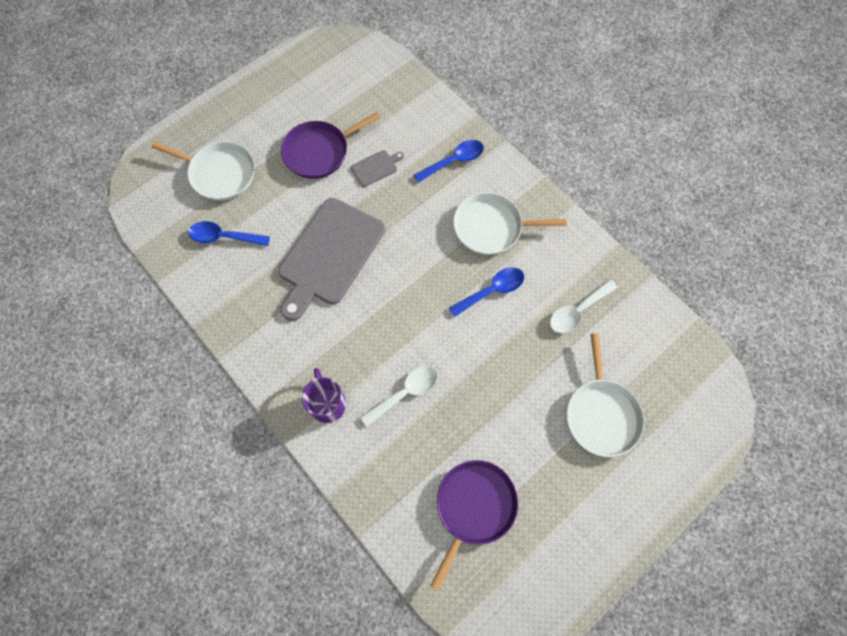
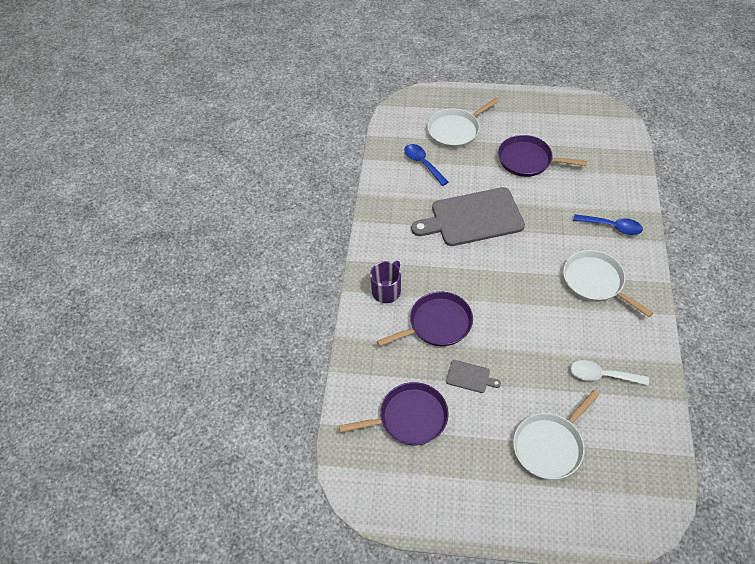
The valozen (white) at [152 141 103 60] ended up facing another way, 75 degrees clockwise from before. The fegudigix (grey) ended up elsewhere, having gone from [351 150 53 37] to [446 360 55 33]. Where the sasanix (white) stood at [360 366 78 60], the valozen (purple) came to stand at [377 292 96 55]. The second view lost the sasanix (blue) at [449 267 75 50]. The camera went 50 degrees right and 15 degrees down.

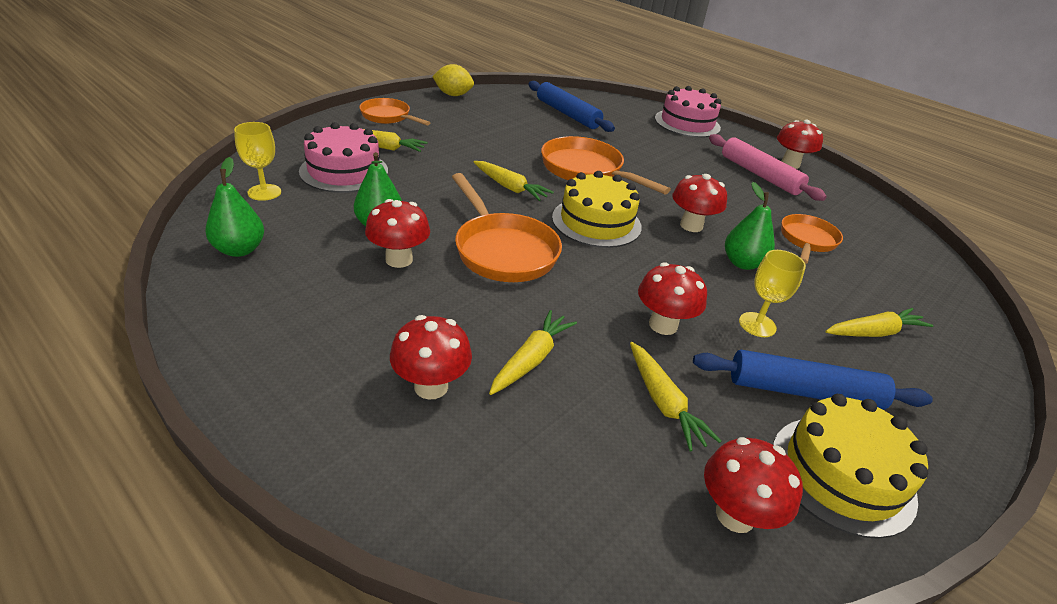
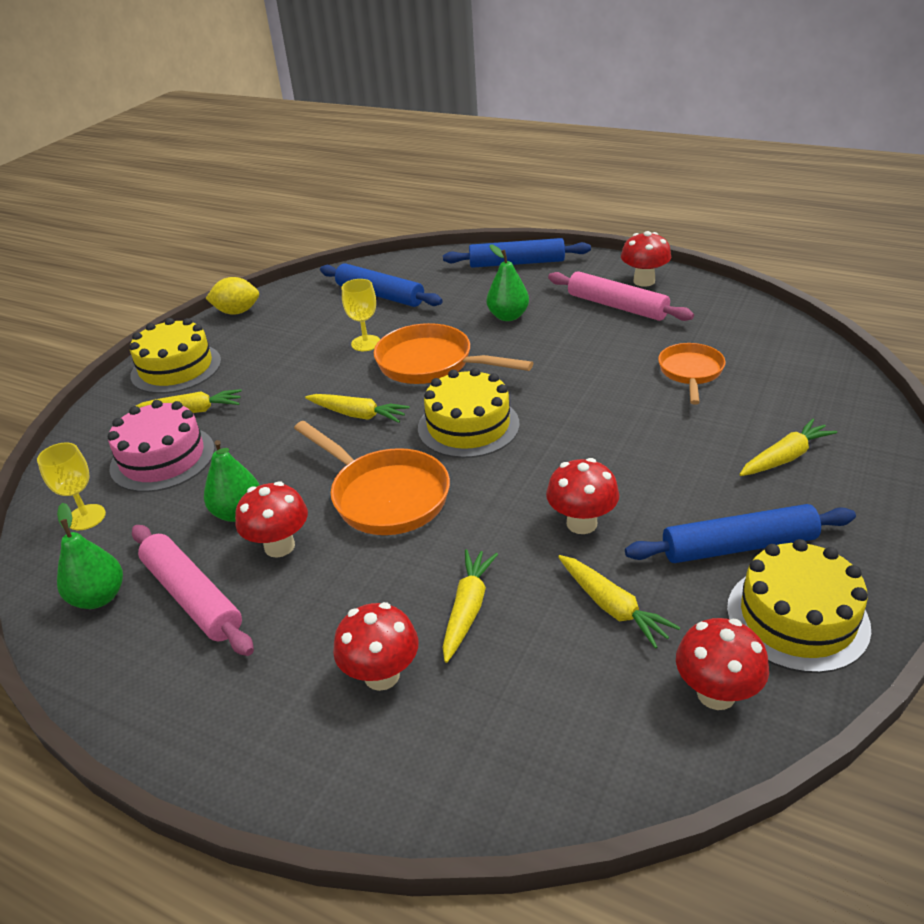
Where the valozen (orange) stood at [359 98 72 27], the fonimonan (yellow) came to stand at [129 318 92 76]. Where the fonimonan (pink) stood at [655 86 66 52], the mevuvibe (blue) came to stand at [443 238 148 30]. The second view lost the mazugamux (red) at [672 174 55 58]. The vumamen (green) ended up elsewhere, having gone from [725 182 50 88] to [487 244 42 77]. The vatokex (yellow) ended up elsewhere, having gone from [739 250 67 87] to [342 279 38 72]. The second view gained the mevuvibe (pink) at [132 525 122 131]. The camera went 10 degrees left and 0 degrees up.

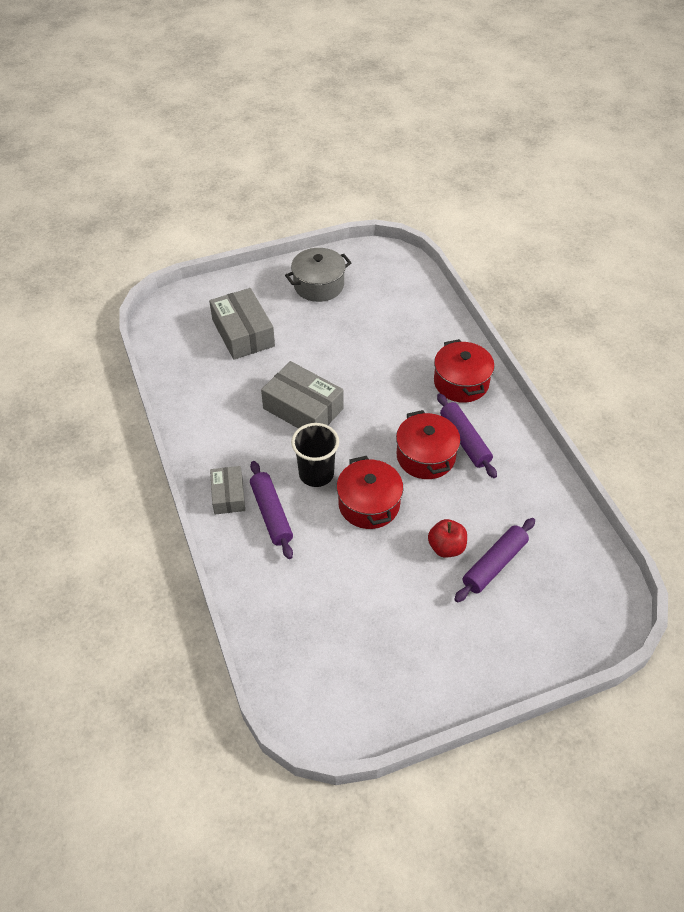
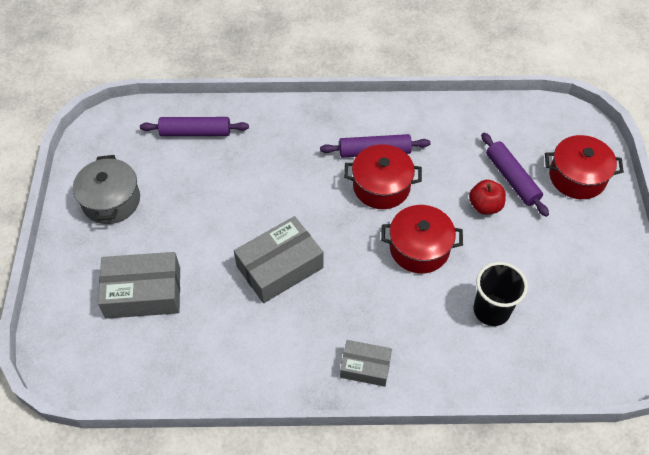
The mevuvibe (purple) ended up elsewhere, having gone from [250 461 43 98] to [140 117 109 19]. The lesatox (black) ended up elsewhere, having gone from [291 423 48 64] to [473 262 55 64]. The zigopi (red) ended up elsewhere, having gone from [434 339 60 64] to [545 135 79 64]. The camera went 70 degrees left and 5 degrees up.

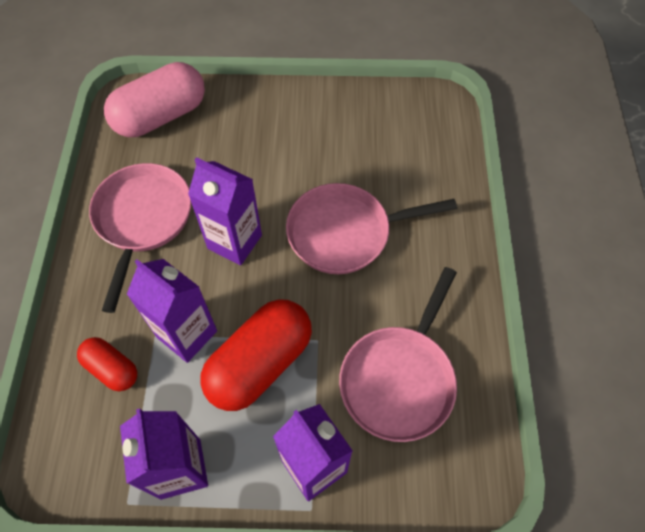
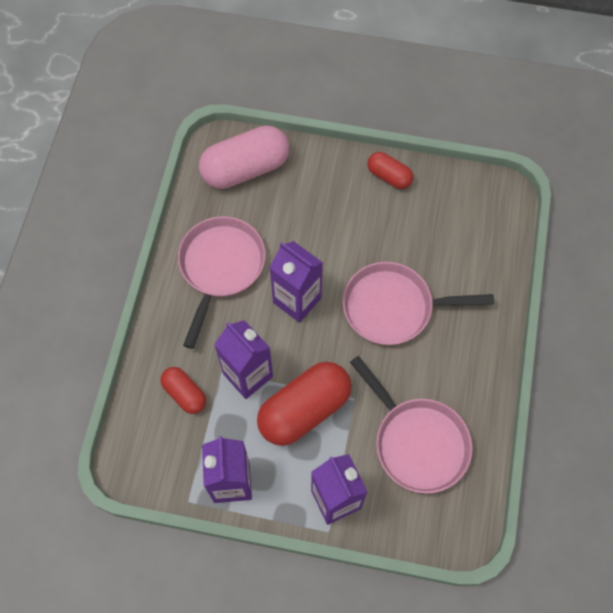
The valozen (pink) at [339 267 118 175] ended up facing another way, 75 degrees counterclockwise from before. The second view gained the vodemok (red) at [367 152 47 37]. The camera went 10 degrees right and 5 degrees up.

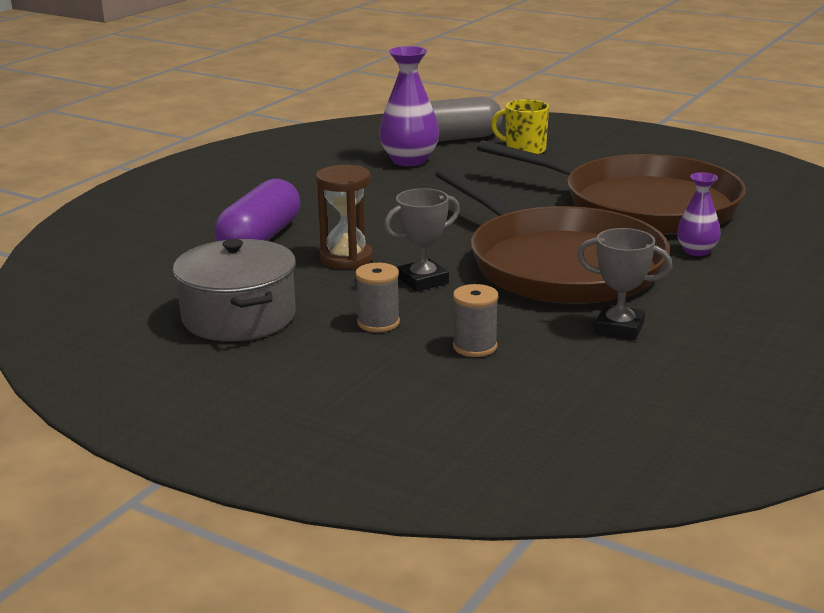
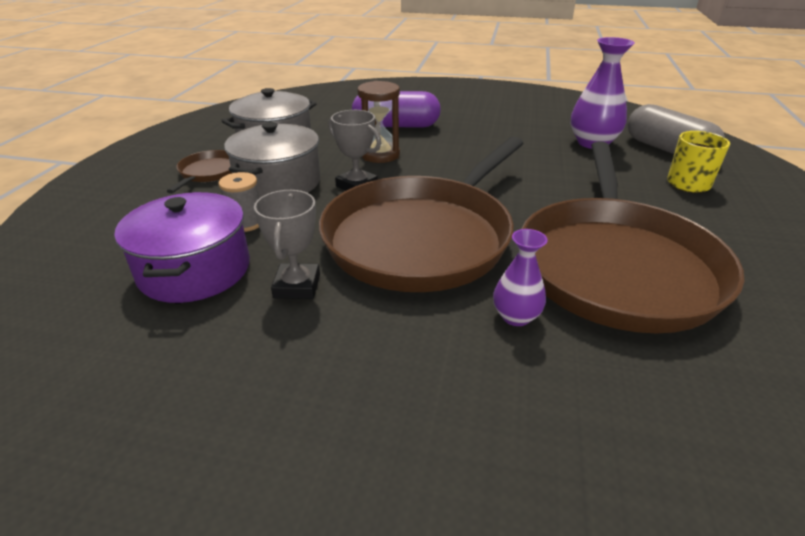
Where the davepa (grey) stood at [355 263 45 69], the zigopi (grey) came to stand at [224 122 96 76]. The second view gained the zigopi (purple) at [114 192 136 111]. The second view gained the valozen (brown) at [167 150 65 43]. The camera went 70 degrees right and 10 degrees up.

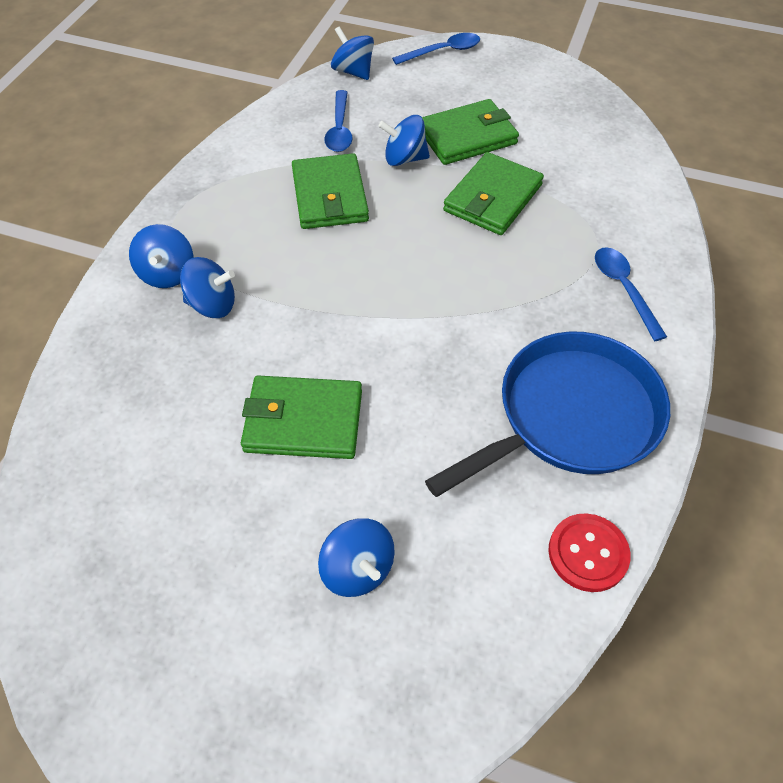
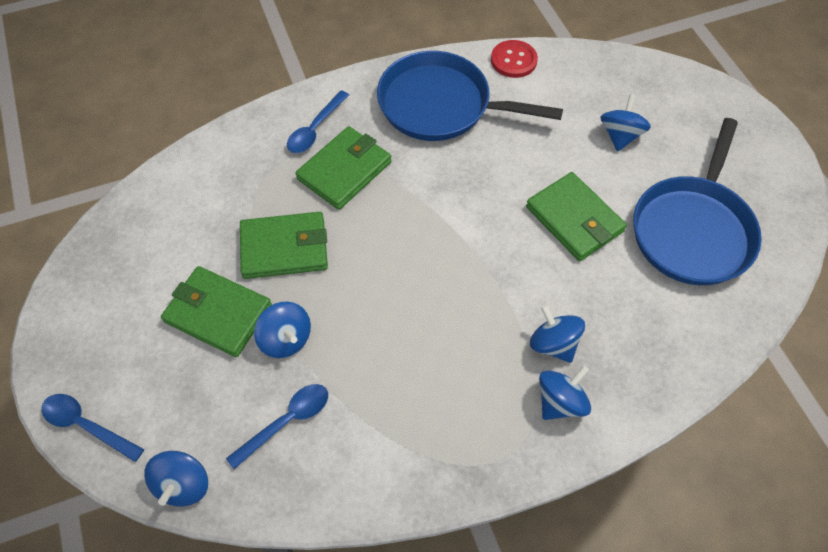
The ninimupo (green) ended up elsewhere, having gone from [292 153 77 76] to [296 126 95 84]. The second view gained the valozen (blue) at [633 118 129 167]. The camera went 130 degrees left and 5 degrees up.

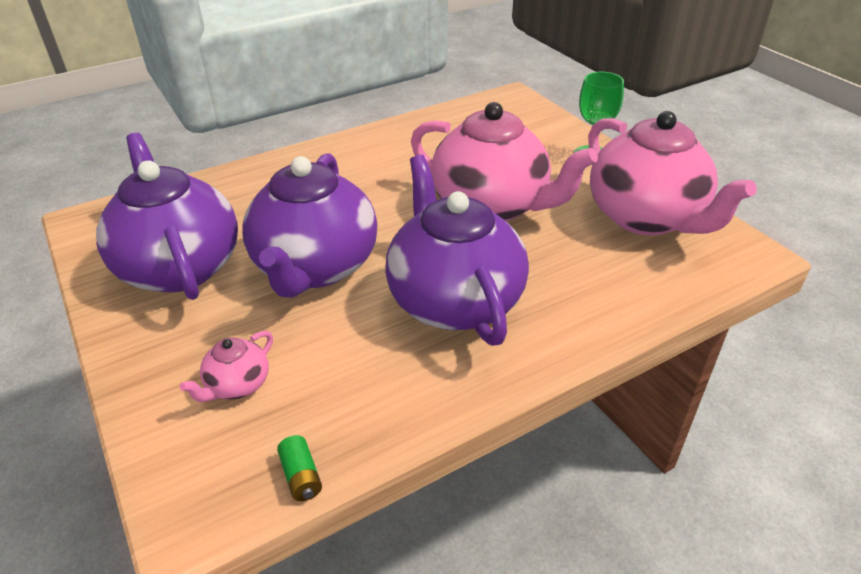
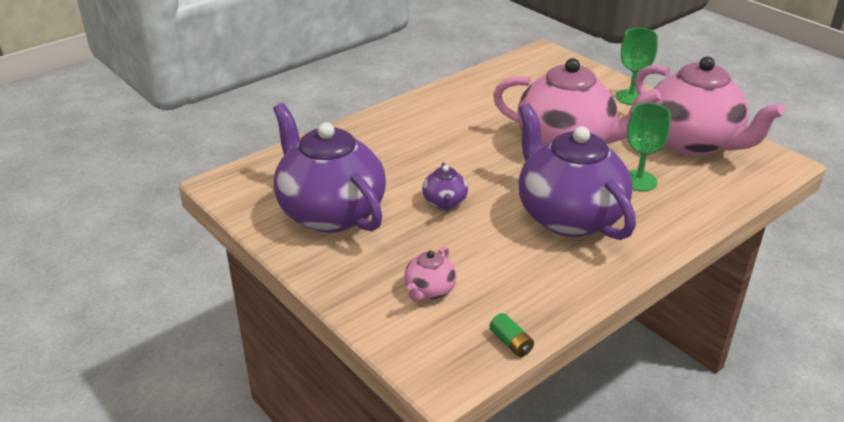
The size of the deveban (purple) at [242 153 135 145] changed by a factor of 0.42. The second view gained the vatokex (green) at [627 103 44 88]. The camera went 10 degrees left and 5 degrees down.

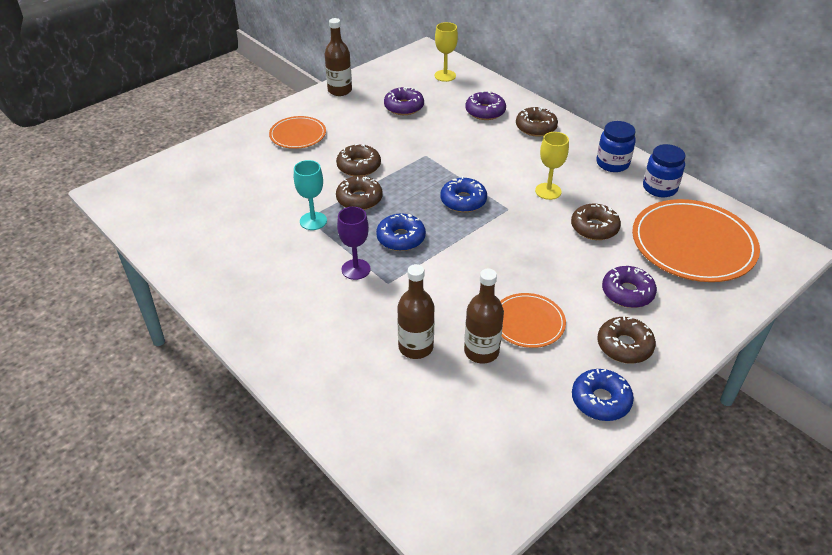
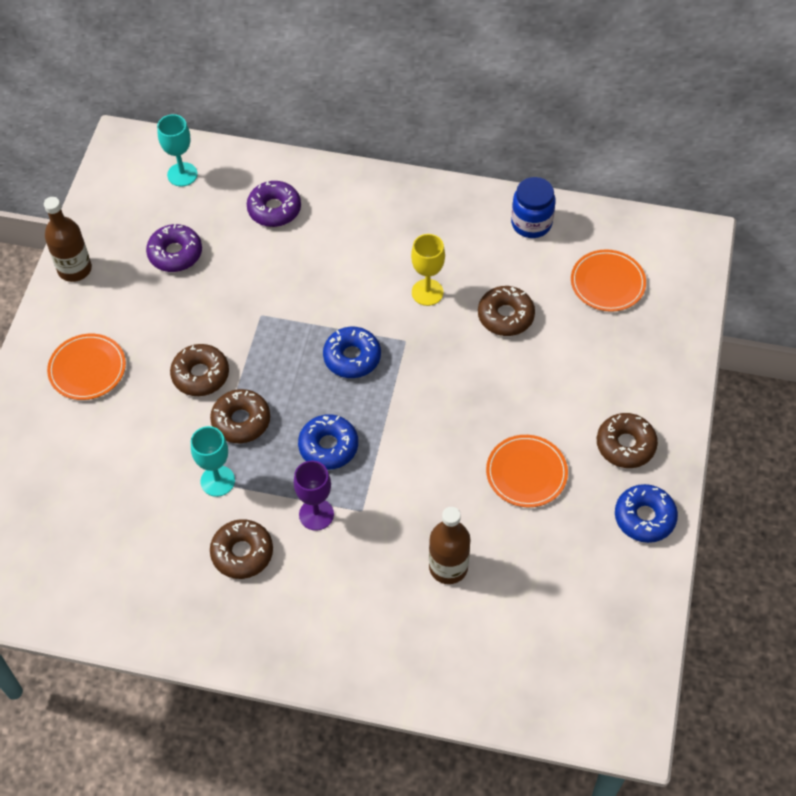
What was the vatokex (yellow) at [435 22 23 60] turned into the vatokex (turquoise) at [157 114 41 73]. The second view lost the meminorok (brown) at [464 269 40 95]. The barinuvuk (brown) ended up elsewhere, having gone from [516 107 42 30] to [210 519 63 60]. The second view lost the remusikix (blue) at [596 121 40 51]. The second view lost the barinuvuk (purple) at [602 266 55 42]. The size of the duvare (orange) at [632 199 128 83] changed by a factor of 0.54. The camera went 35 degrees left and 15 degrees up.

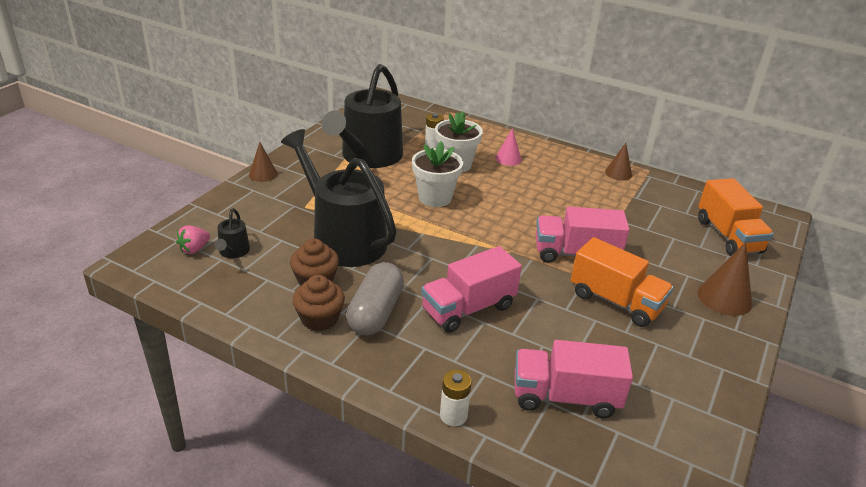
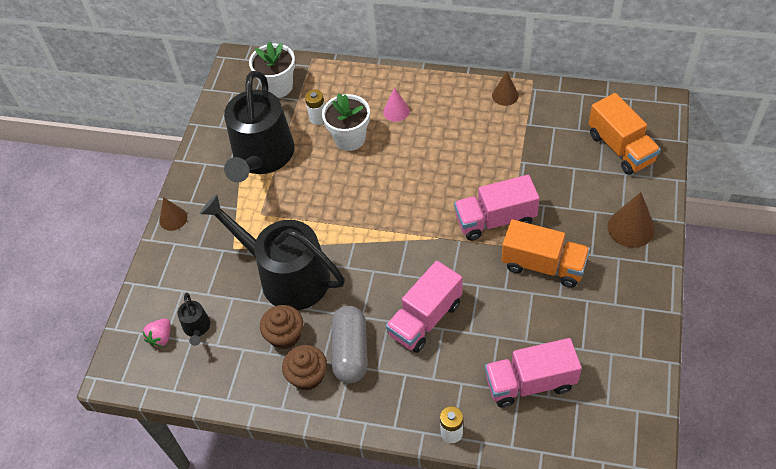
The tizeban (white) ended up elsewhere, having gone from [412 141 51 66] to [249 41 46 57]. The camera went 10 degrees left and 20 degrees up.

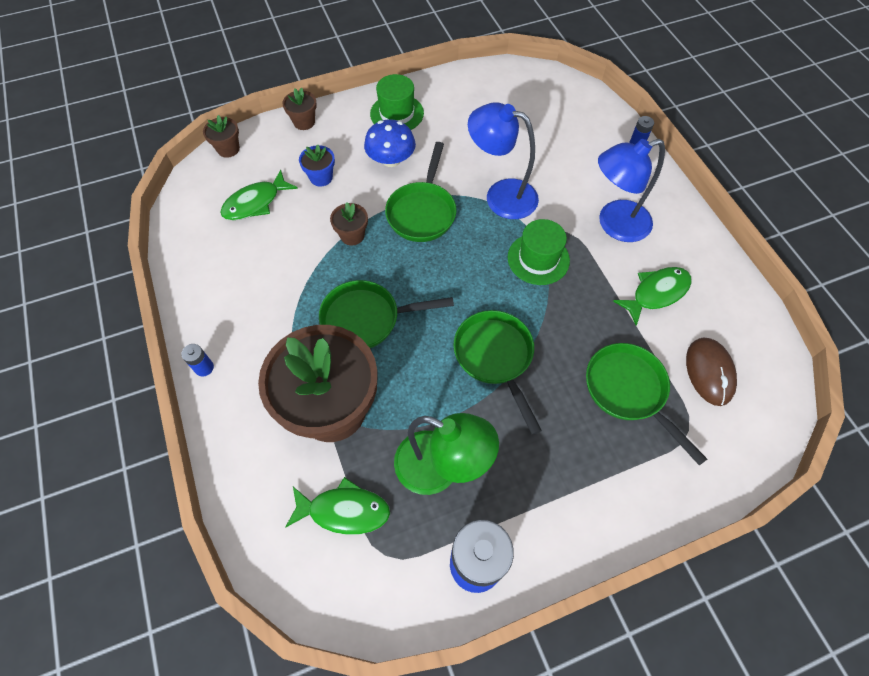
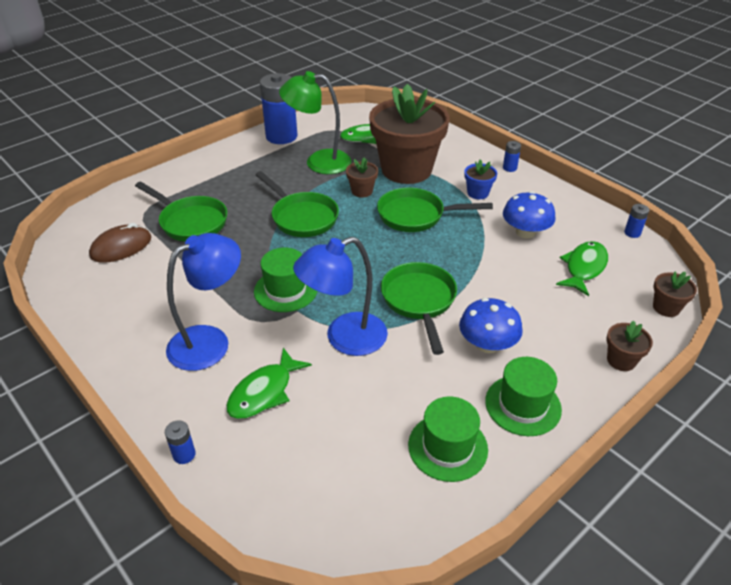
The tizeban (blue) ended up elsewhere, having gone from [299 145 36 42] to [464 160 33 39]. The valozen (green) at [319 280 135 68] ended up facing another way, 150 degrees counterclockwise from before. The tizeban (brown) ended up elsewhere, having gone from [330 202 38 44] to [346 157 32 40]. The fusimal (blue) at [468 102 71 117] ended up facing another way, 150 degrees clockwise from before. The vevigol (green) ended up elsewhere, having gone from [613 267 79 59] to [226 348 86 71]. The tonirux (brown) at [686 337 51 69] ended up facing another way, 75 degrees clockwise from before. The second view gained the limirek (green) at [408 397 80 85]. The second view gained the mazugamux (blue) at [503 191 53 48]. The second view gained the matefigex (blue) at [624 204 25 34]. The camera went 160 degrees right and 20 degrees down.

